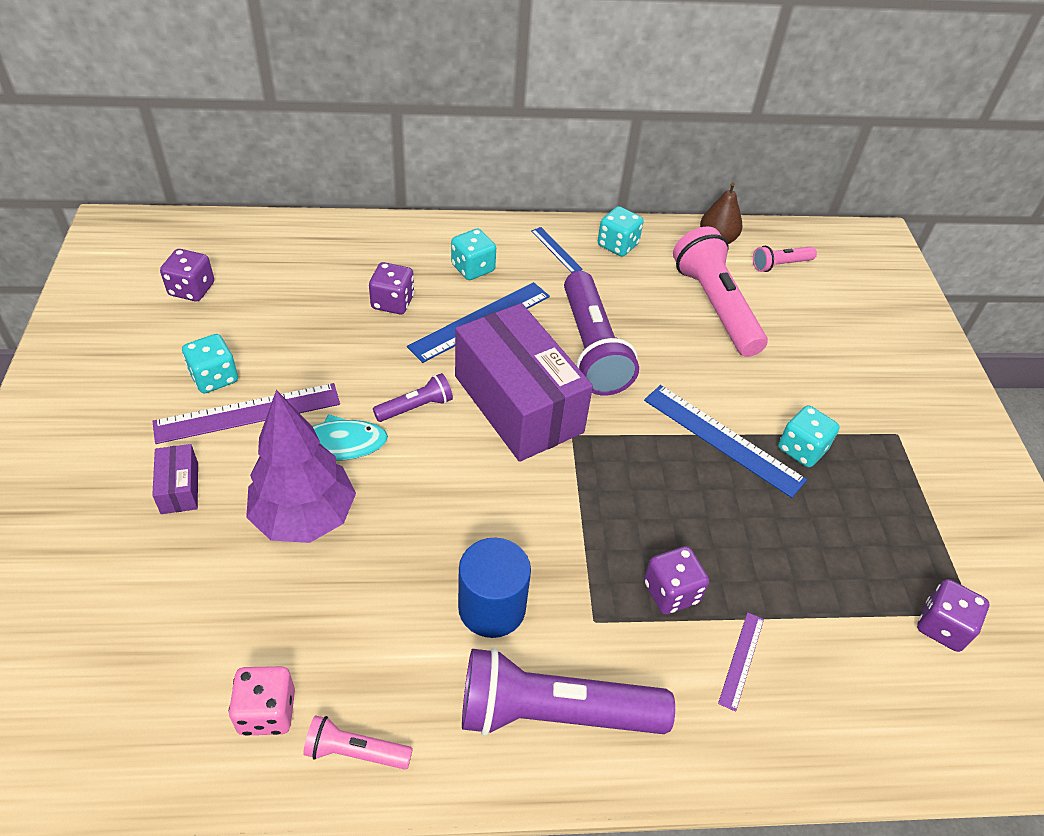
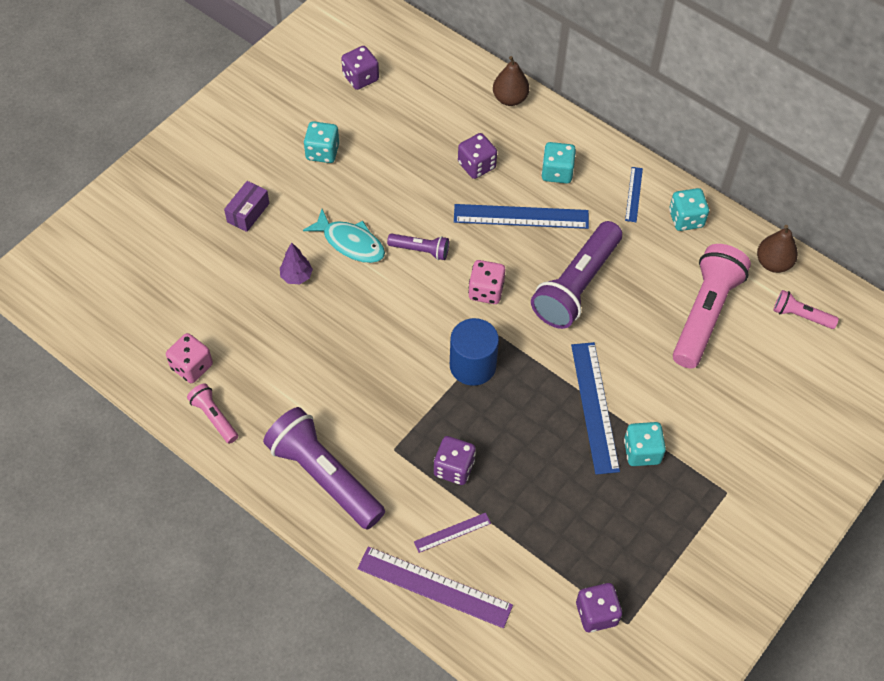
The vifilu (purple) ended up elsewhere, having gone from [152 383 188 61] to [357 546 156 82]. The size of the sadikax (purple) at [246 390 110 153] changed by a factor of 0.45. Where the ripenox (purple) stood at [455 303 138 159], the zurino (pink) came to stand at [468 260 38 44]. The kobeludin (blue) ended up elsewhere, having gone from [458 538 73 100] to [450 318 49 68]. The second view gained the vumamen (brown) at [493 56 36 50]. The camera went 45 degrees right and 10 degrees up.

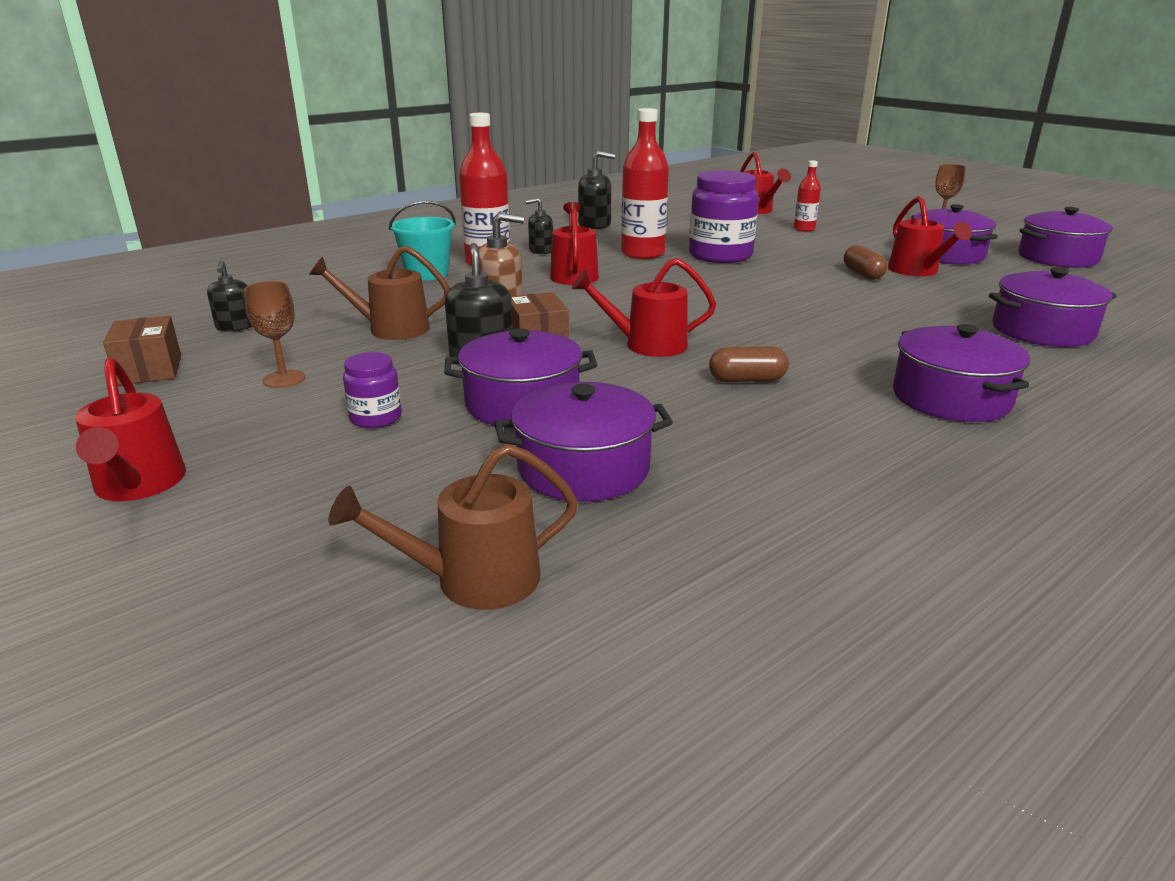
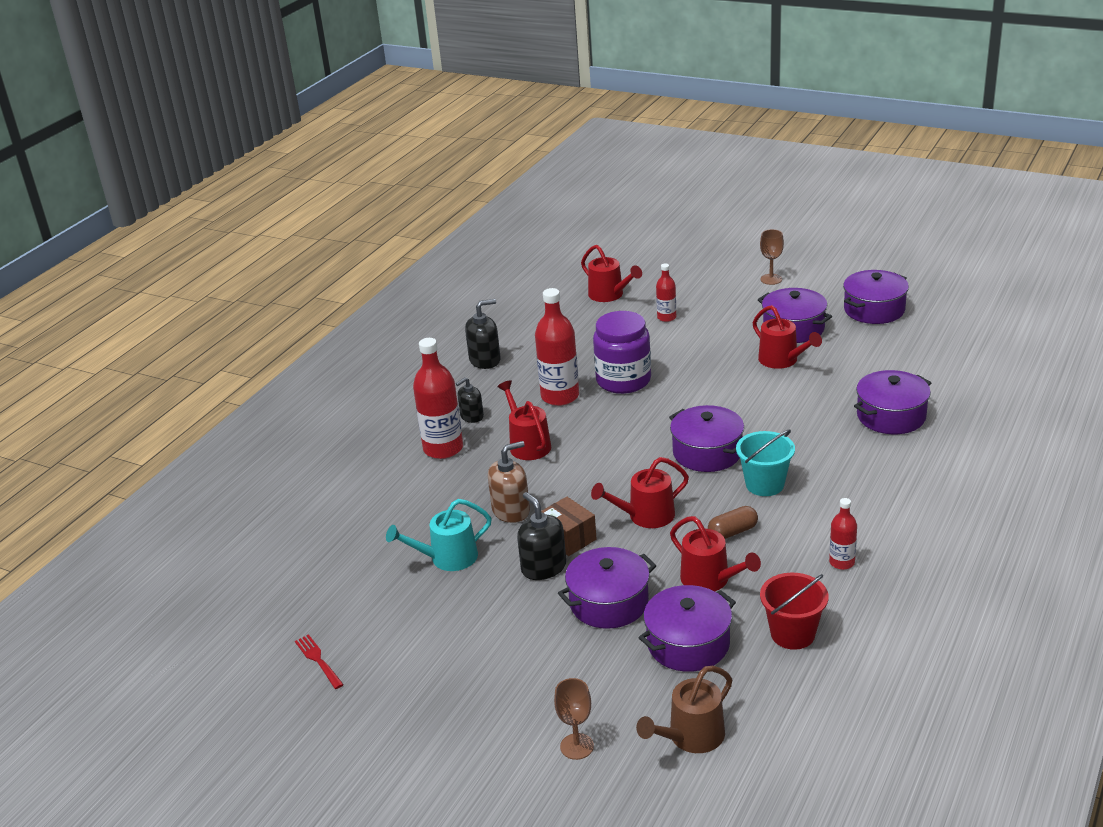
The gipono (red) ended up elsewhere, having gone from [75 358 111 143] to [670 516 91 75]. Where the ripenox (brown) stood at [103 315 78 70], the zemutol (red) came to stand at [295 634 49 55]. The second view lost the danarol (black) at [207 261 45 70]. The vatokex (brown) ended up elsewhere, having gone from [244 281 61 107] to [554 678 40 82]. What was the gipono (brown) at [309 246 141 94] turned into the gipono (turquoise) at [386 499 106 72]. The second view lost the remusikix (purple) at [343 352 59 76]. The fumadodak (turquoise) ended up elsewhere, having gone from [389 201 67 79] to [736 430 59 66]. The second view lost the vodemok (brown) at [844 245 43 35]. The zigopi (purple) ended up elsewhere, having gone from [893 324 137 98] to [669 405 75 67]. The second view gained the fumadodak (red) at [760 573 69 77]. The second view gained the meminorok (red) at [829 498 28 72]. The camera went 20 degrees left and 5 degrees up.

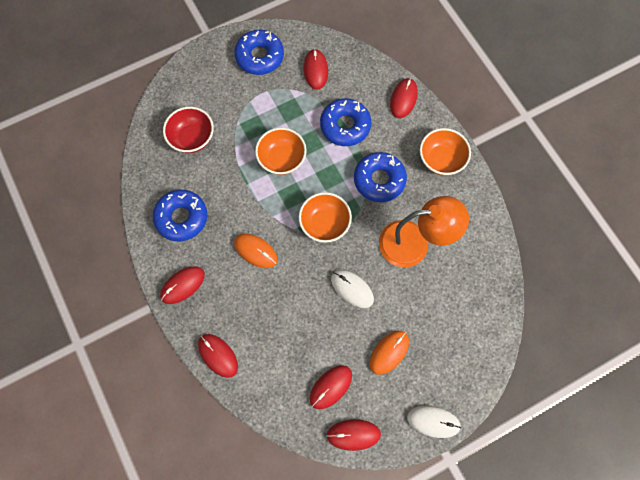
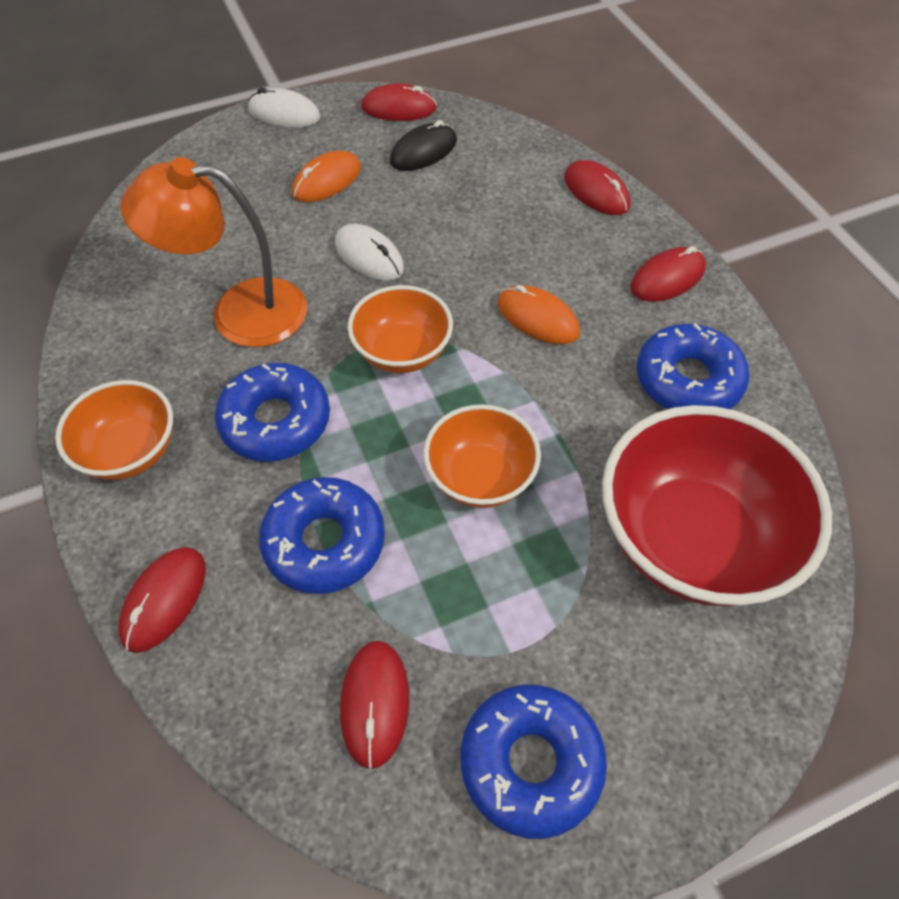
The size of the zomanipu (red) at [163 107 51 46] changed by a factor of 1.75. What was the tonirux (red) at [310 365 42 44] turned into the tonirux (black) at [390 120 67 51]. The camera went 175 degrees left and 15 degrees down.

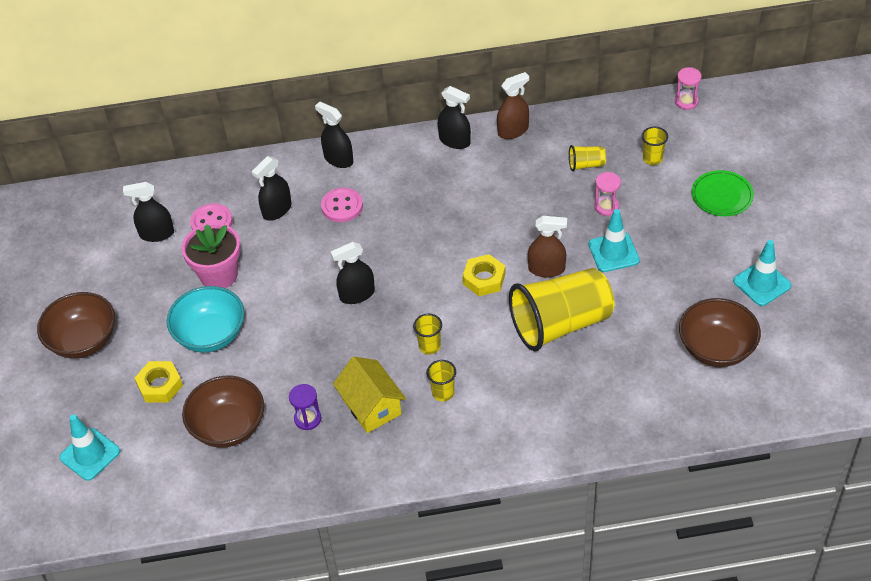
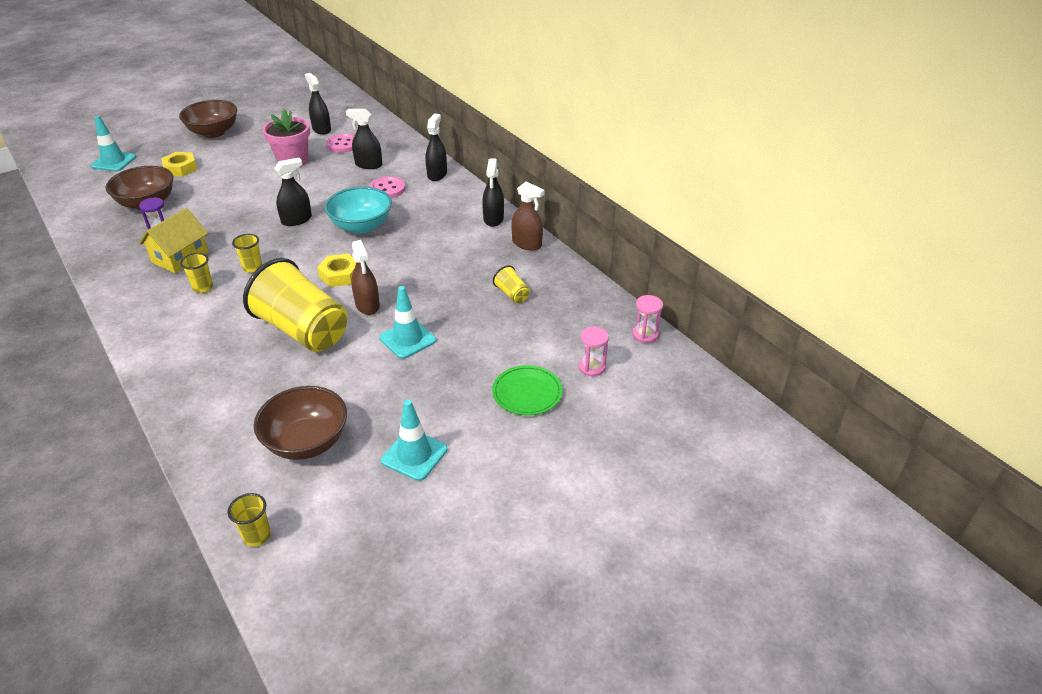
The zomanipu (turquoise) ended up elsewhere, having gone from [167 286 78 67] to [325 187 67 47]. The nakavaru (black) at [330 242 45 62] ended up facing another way, 105 degrees clockwise from before. The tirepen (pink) ended up elsewhere, having gone from [594 172 27 44] to [579 326 30 50]. The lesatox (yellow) ended up elsewhere, having gone from [642 127 26 38] to [227 493 44 54]. The camera went 60 degrees right and 10 degrees down.

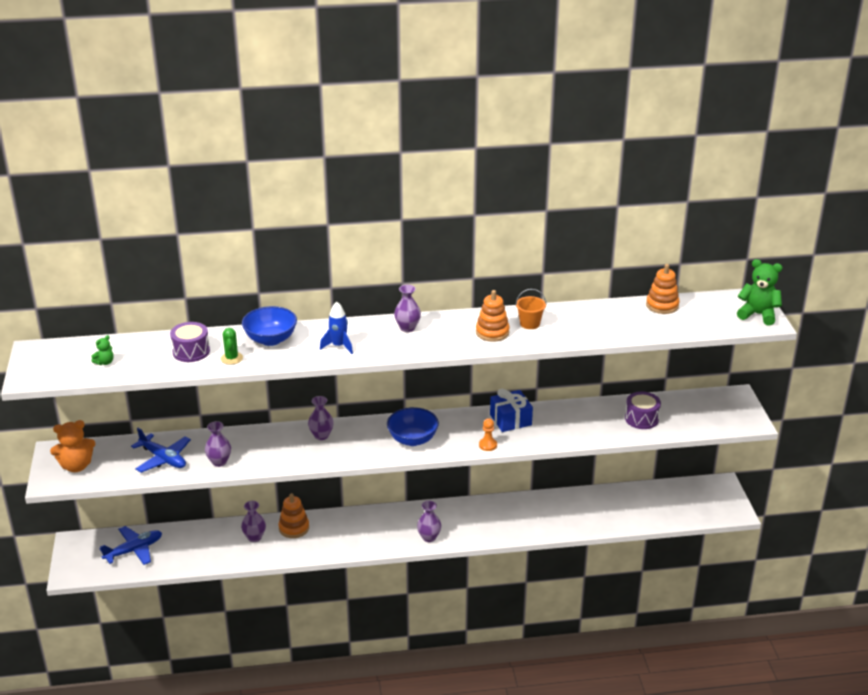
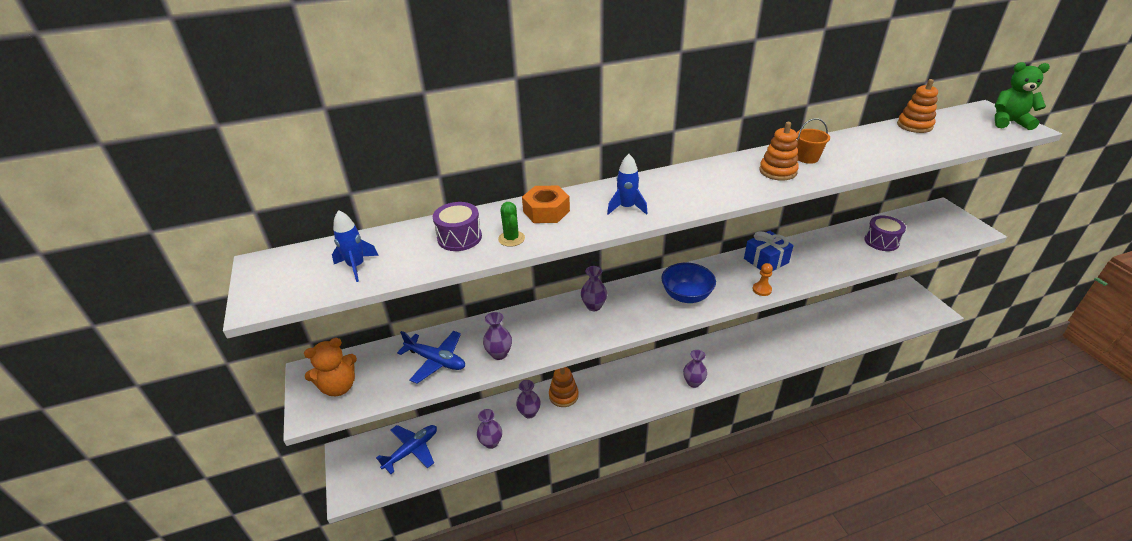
Where the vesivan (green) stood at [92 335 22 30], the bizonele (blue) came to stand at [332 210 47 72]. Where the zomanipu (blue) stood at [242 306 55 40], the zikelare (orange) came to stand at [522 186 48 37]. The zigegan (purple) ended up elsewhere, having gone from [394 285 27 47] to [477 409 25 40]. The camera went 10 degrees left and 5 degrees up.

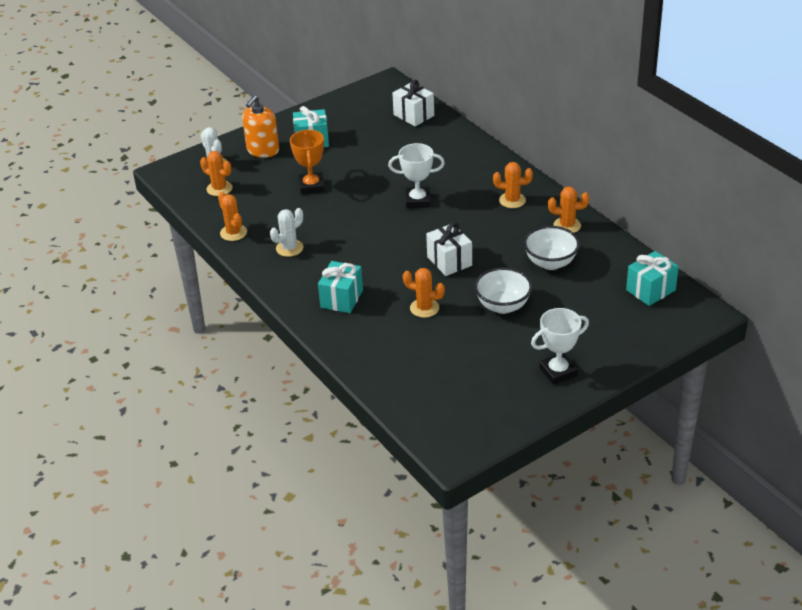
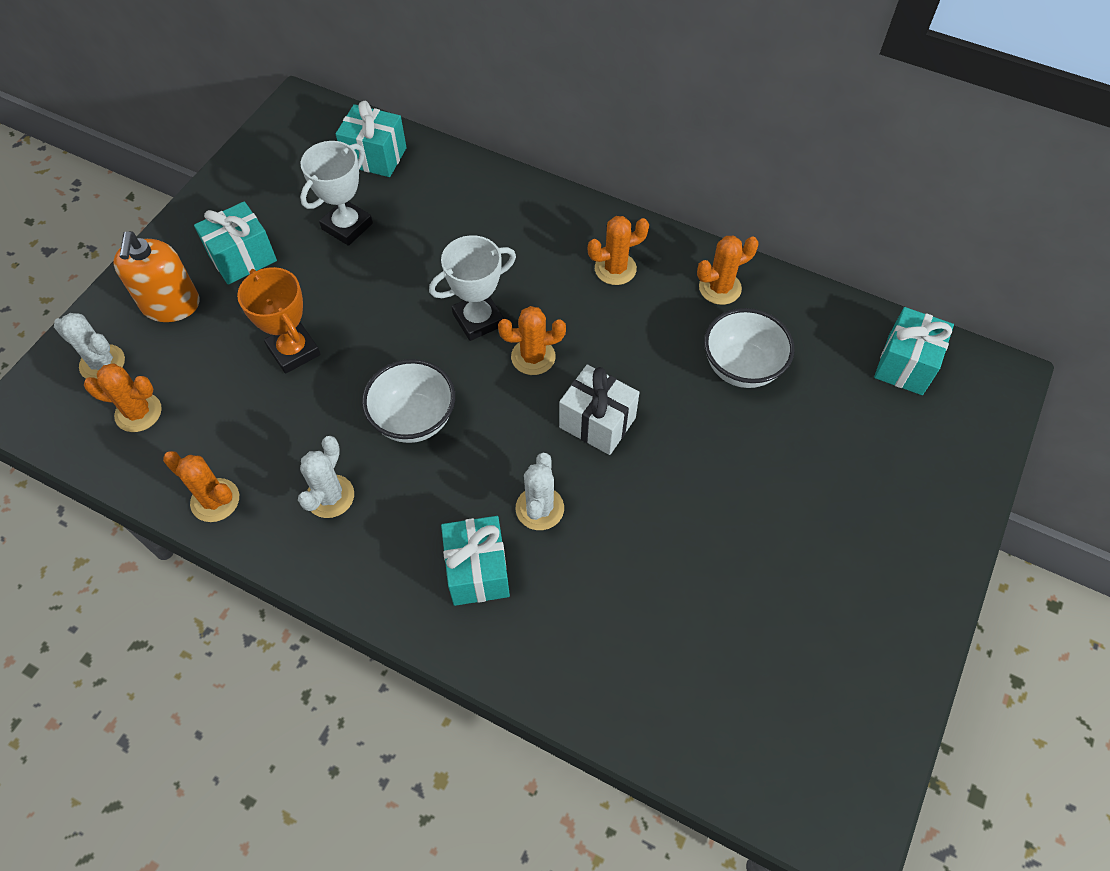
What was the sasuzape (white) at [392 80 42 47] turned into the sasuzape (turquoise) at [336 101 71 76]. The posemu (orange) ended up elsewhere, having gone from [403 268 42 50] to [498 306 68 69]. The zomanipu (white) ended up elsewhere, having gone from [474 267 58 47] to [362 359 93 84]. The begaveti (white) ended up elsewhere, having gone from [531 308 58 77] to [300 141 73 105]. The second view gained the posemu (white) at [516 453 48 77]. The camera went 30 degrees left and 20 degrees up.

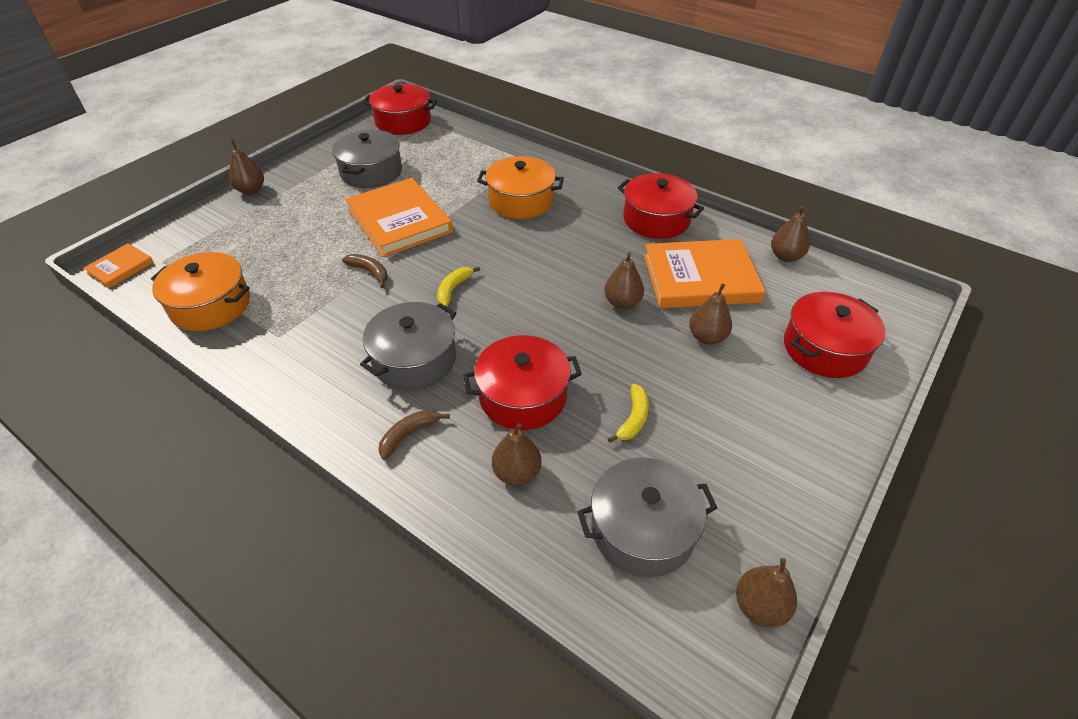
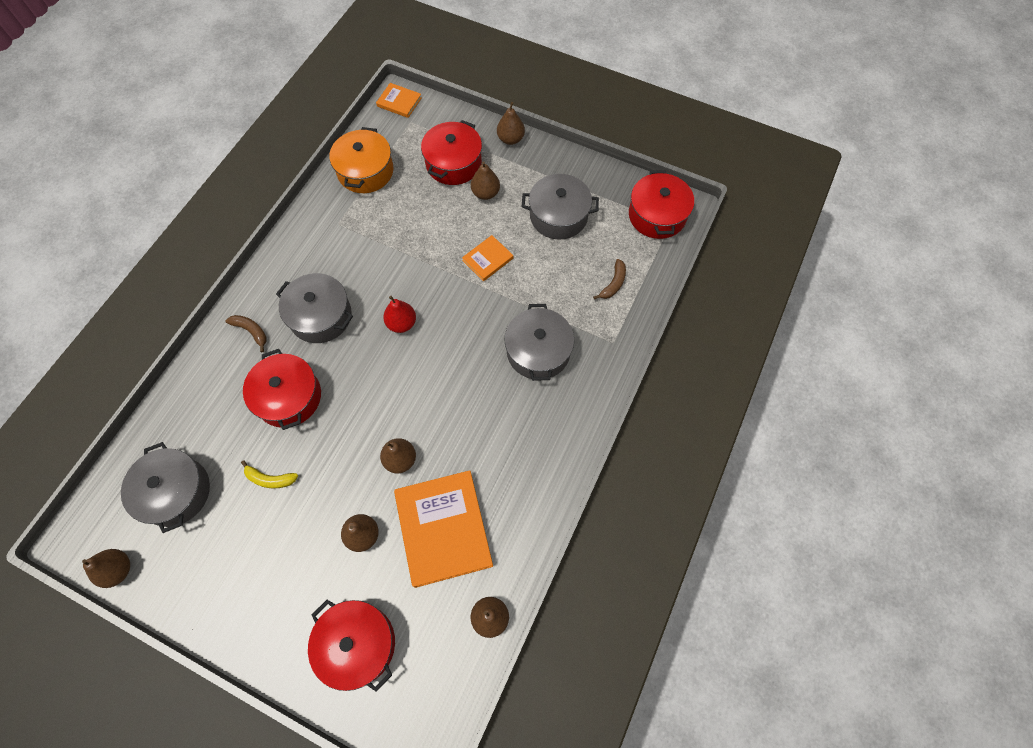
The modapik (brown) ended up elsewhere, having gone from [342 254 46 34] to [593 259 33 41]. The size of the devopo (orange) at [345 178 108 79] changed by a factor of 0.49. Where the modapik (yellow) stood at [437 267 43 40], the vumamen (red) came to stand at [383 296 33 37]. What was the zigopi (orange) at [477 156 87 63] turned into the zigopi (grey) at [504 304 70 77]. The vumamen (brown) ended up elsewhere, having gone from [492 423 50 63] to [471 161 29 39]. The zigopi (red) ended up elsewhere, having gone from [618 173 86 66] to [421 120 61 65]. The camera went 80 degrees right and 20 degrees up.

